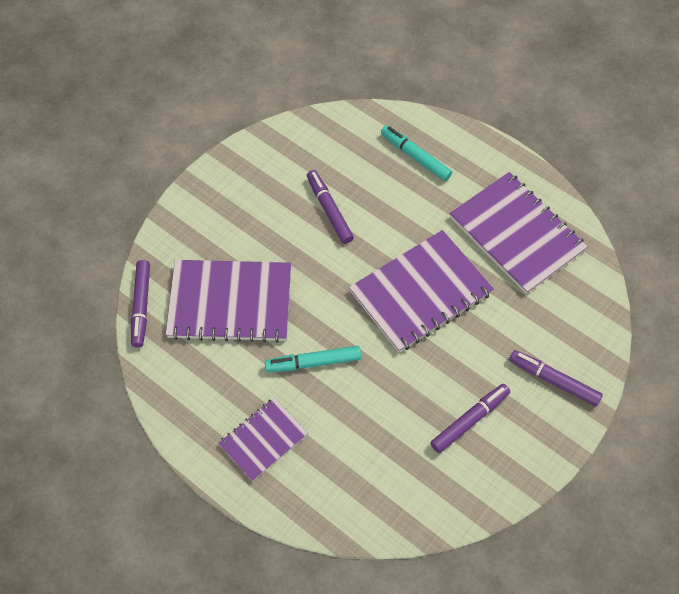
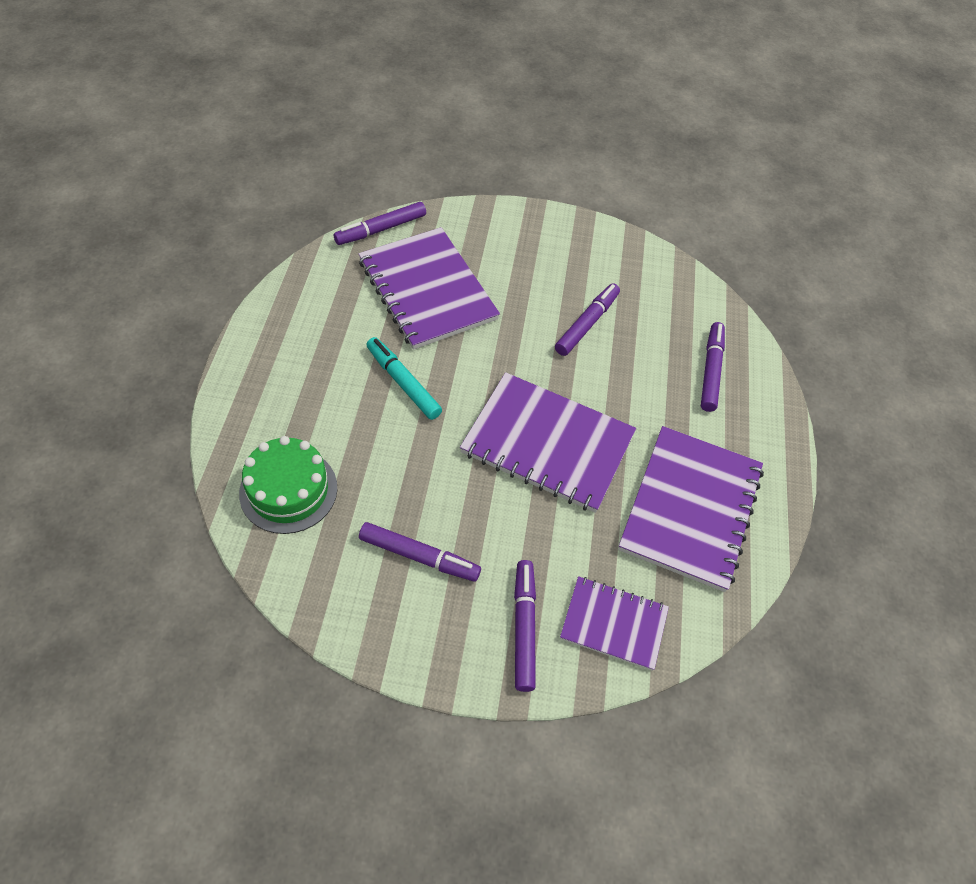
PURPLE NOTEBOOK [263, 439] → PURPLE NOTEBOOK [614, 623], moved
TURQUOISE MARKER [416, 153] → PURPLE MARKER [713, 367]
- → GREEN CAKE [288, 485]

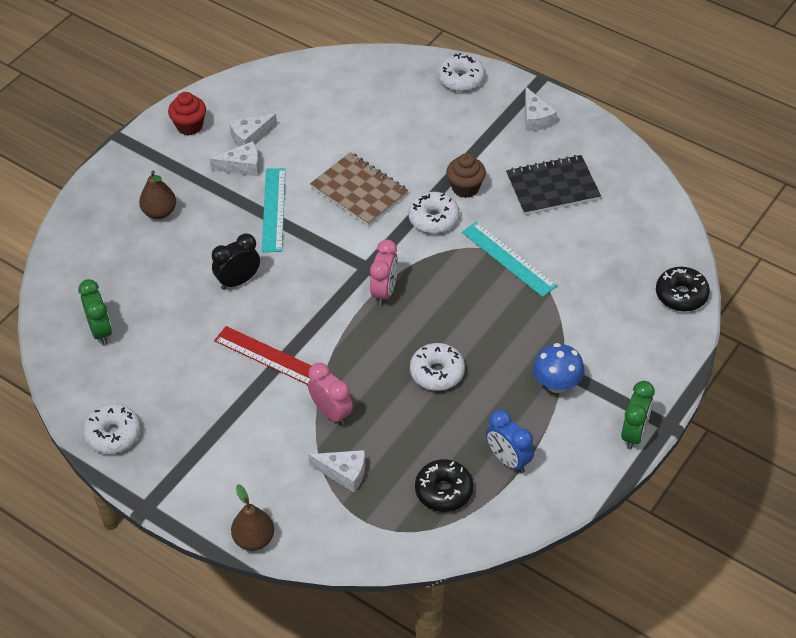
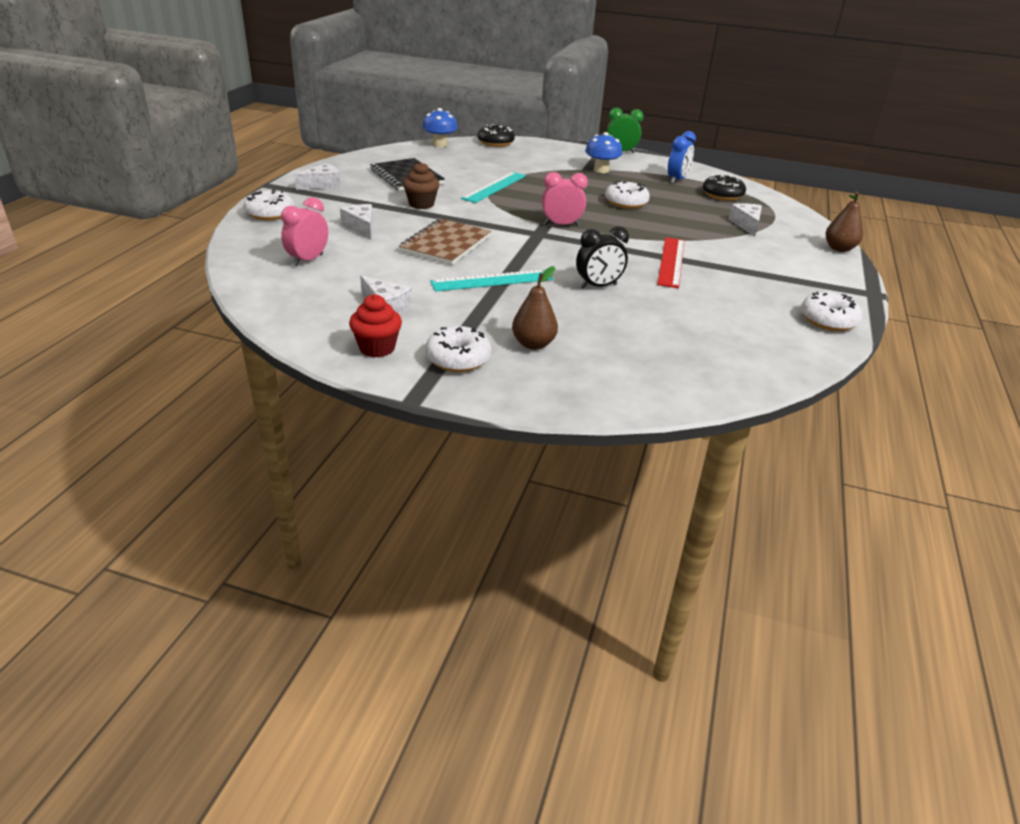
GREEN CLOCK [95, 312] → -
WHITE CHEESE [234, 158] → WHITE CHEESE [356, 222], moved
BLACK CLOCK [236, 261] → BLACK CLOCK [602, 257], 60 degrees counterclockwise
PINK CLOCK [330, 394] → PINK CLOCK [304, 232], moved
WHITE DONUT [433, 213] → WHITE DONUT [458, 349], moved
- → BLUE MUSHROOM [440, 127]

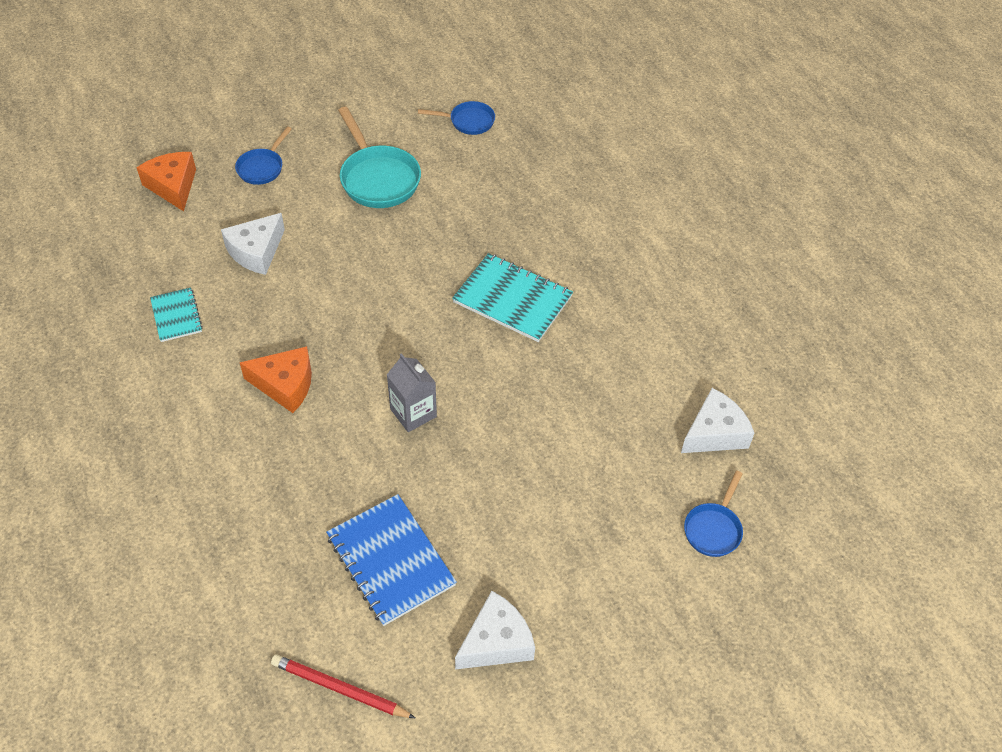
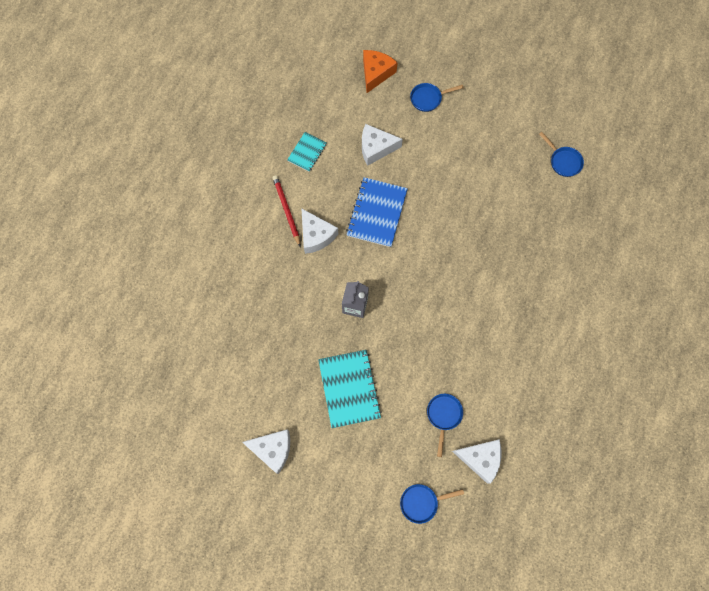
ORANGE CHEESE [276, 379] → WHITE CHEESE [319, 231]
RED PENCIL [343, 686] → RED PENCIL [286, 210], moved
BLUE NOTEBOOK [391, 560] → BLUE NOTEBOOK [377, 212], moved
TURQUOISE PAN [379, 157] → -
TURQUOISE NOTEBOOK [512, 297] → TURQUOISE NOTEBOOK [350, 389], moved
- → BLUE PAN [445, 425]

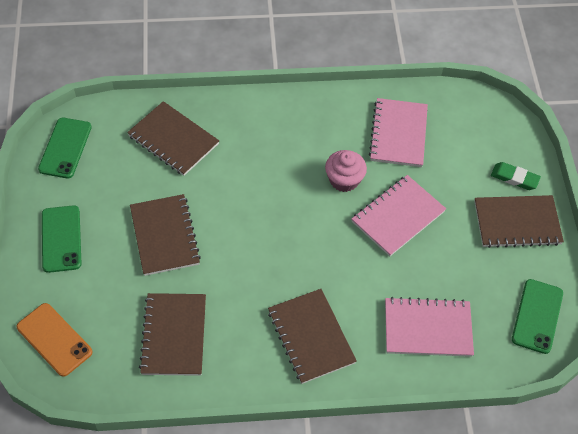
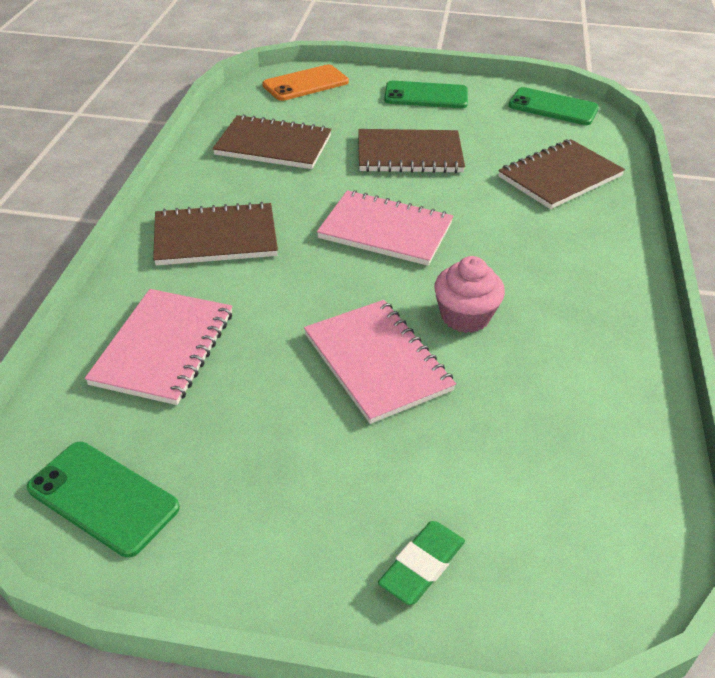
PINK NOTEBOOK [398, 132] → PINK NOTEBOOK [385, 228], moved
BROWN NOTEBOOK [519, 221] → -

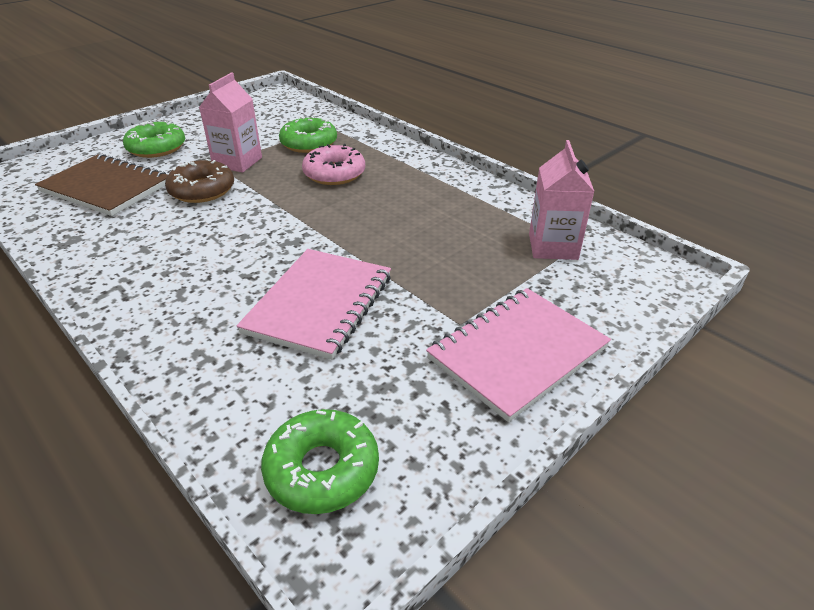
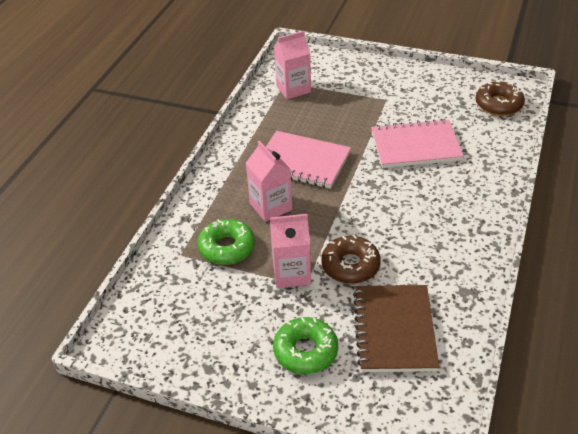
GREEN DONUT [320, 461] → BROWN DONUT [500, 98]
PINK DONUT [333, 164] → PINK CARTON [269, 181]
PINK NOTEBOOK [518, 355] → PINK NOTEBOOK [308, 160], moved

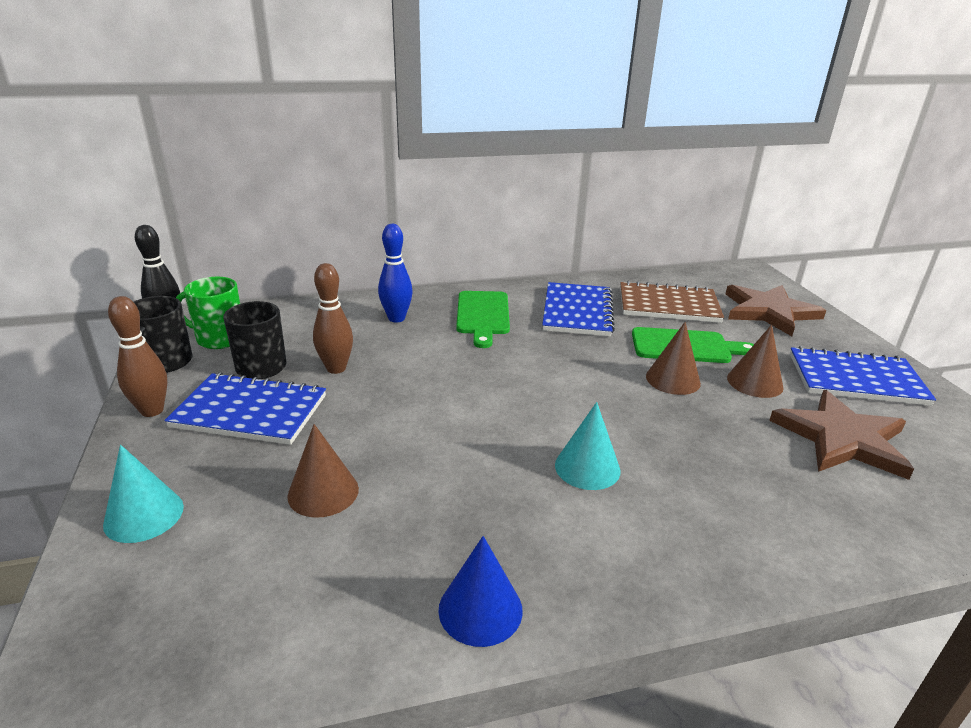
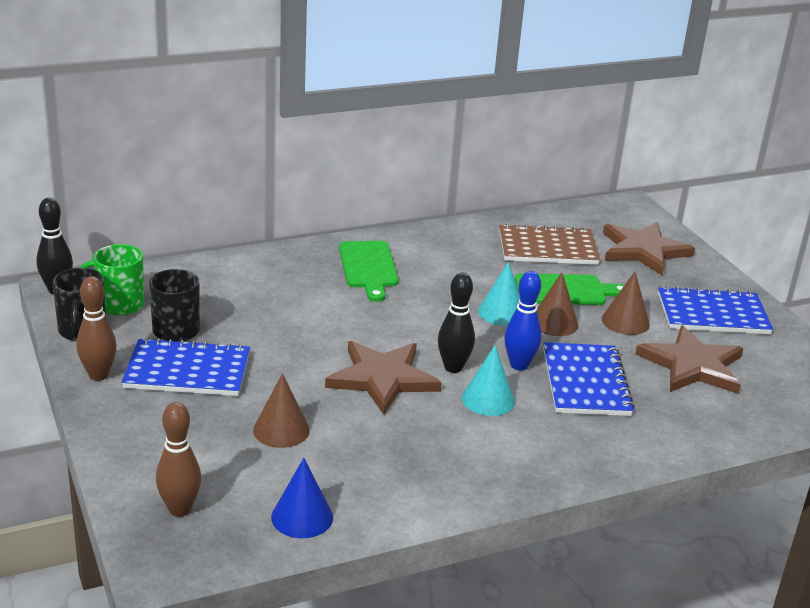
TURQUOISE CONE [143, 494] → TURQUOISE CONE [499, 294], moved
BROWN BOWLING PIN [333, 318] → BROWN BOWLING PIN [178, 459], moved
BLUE BOWLING PIN [395, 273] → BLUE BOWLING PIN [523, 321], moved
BLUE CONE [480, 591] → BLUE CONE [302, 498], moved
BLUE NOTEBOOK [578, 309] → BLUE NOTEBOOK [589, 379], moved
- → BROWN STAR [383, 378]
- → BLACK BOWLING PIN [456, 323]

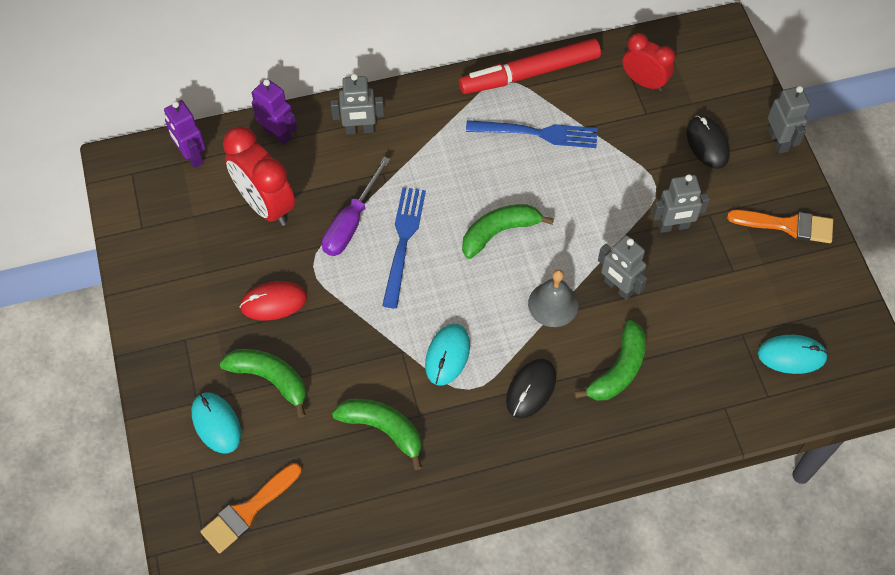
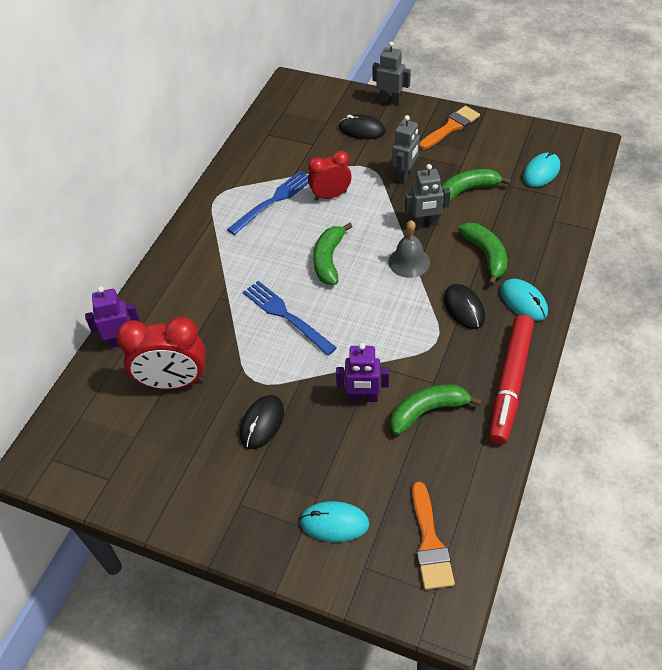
PURPLE ROBOT [184, 134] → PURPLE ROBOT [362, 372], moved
GREEN BANANA [262, 383] → GREEN BANANA [476, 185], moved
RED MOUSE [273, 301] → BLACK MOUSE [262, 422]
PURPLE SCREWDRIVER [356, 206] → -
GREY ROBOT [357, 104] → -
TURQUOISE MOUSE [447, 355] → TURQUOISE MOUSE [524, 300], moved
RED MARKER [530, 66] → RED MARKER [511, 380], moved
RED CLOCK [648, 62] → RED CLOCK [330, 176], moved

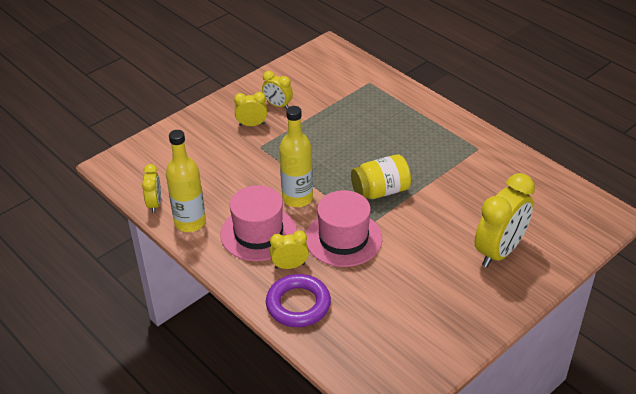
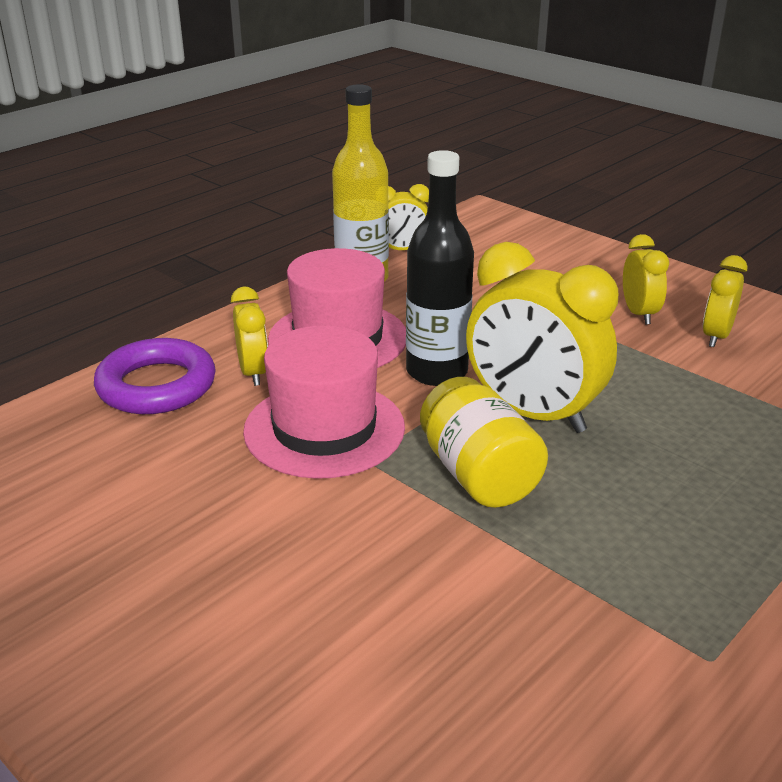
YELLOW BOTTLE [296, 156] → BLACK BOTTLE [440, 268]
YELLOW CLOCK [504, 220] → YELLOW CLOCK [542, 337], moved

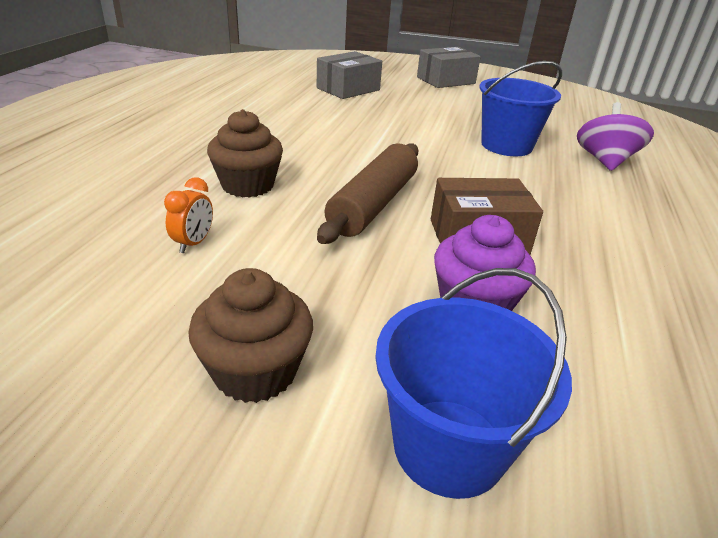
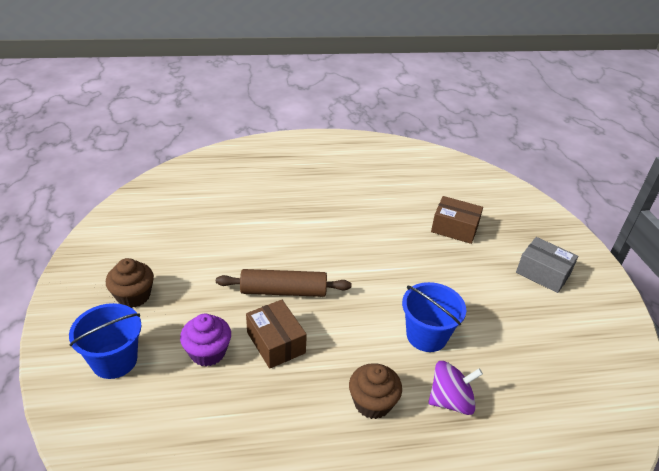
ORANGE CLOCK [188, 215] → -
BROWN CUPCAKE [245, 153] → BROWN CUPCAKE [375, 391], moved
GREY BOX [349, 75] → BROWN BOX [457, 220]

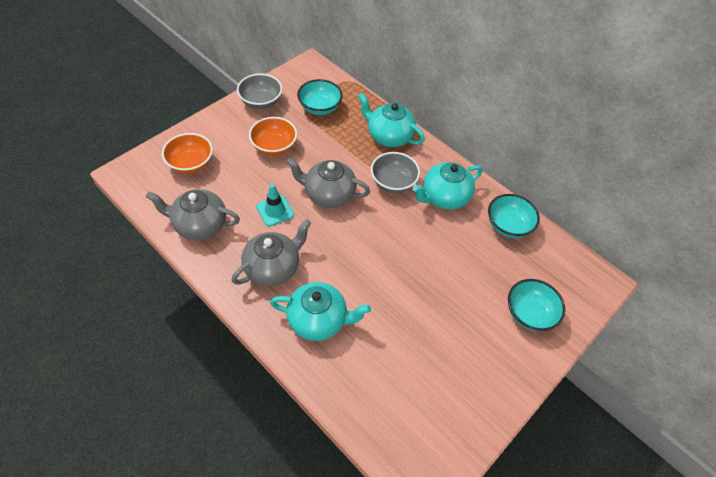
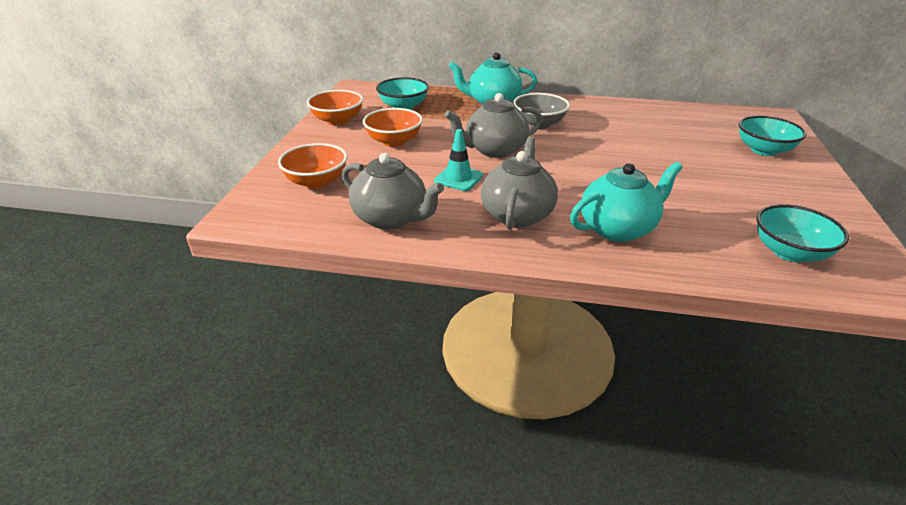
GREY TEAPOT [193, 214] → GREY TEAPOT [393, 191], 120 degrees counterclockwise
GREY BOWL [259, 91] → ORANGE BOWL [335, 107]
TURQUOISE TEAPOT [447, 186] → -
TURQUOISE BOWL [514, 216] → TURQUOISE BOWL [802, 233], moved

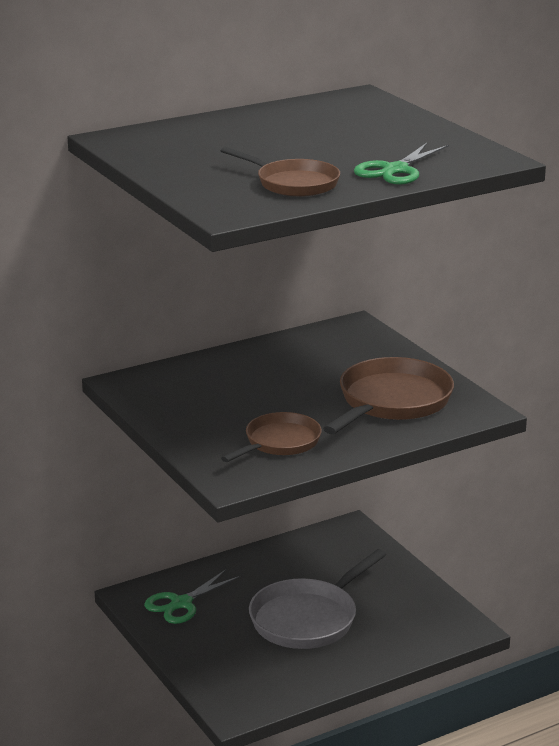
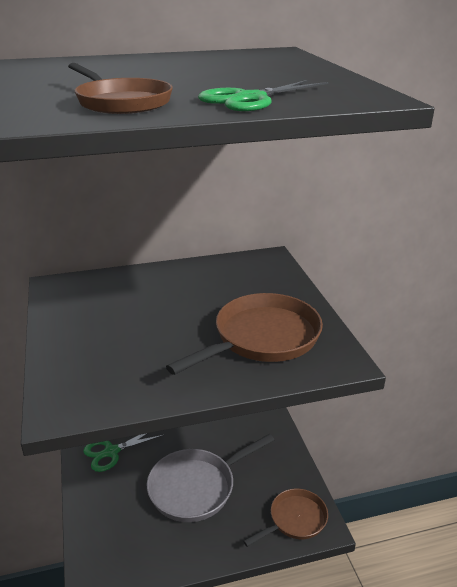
BROWN PAN [271, 437] → BROWN PAN [285, 518], moved

